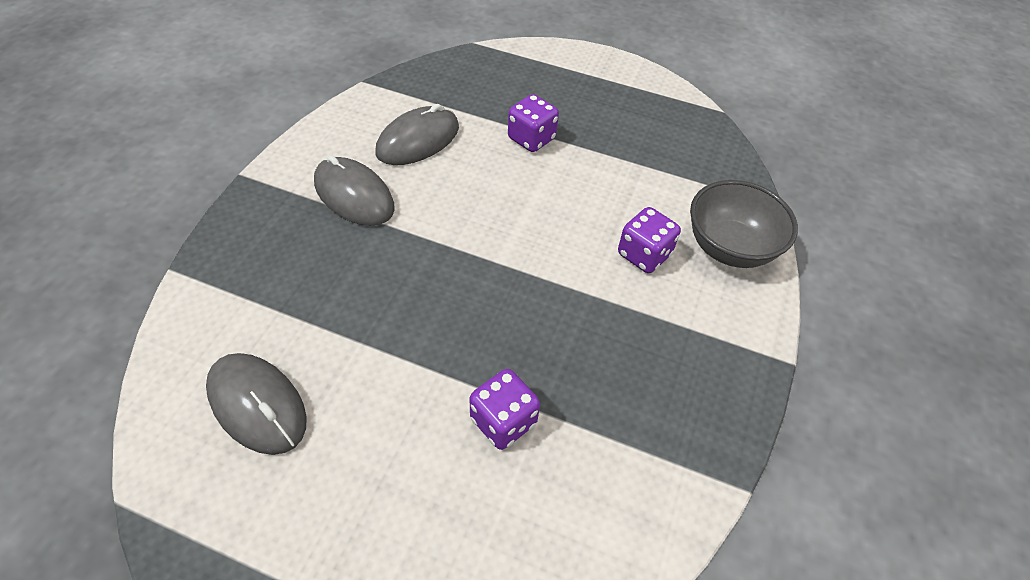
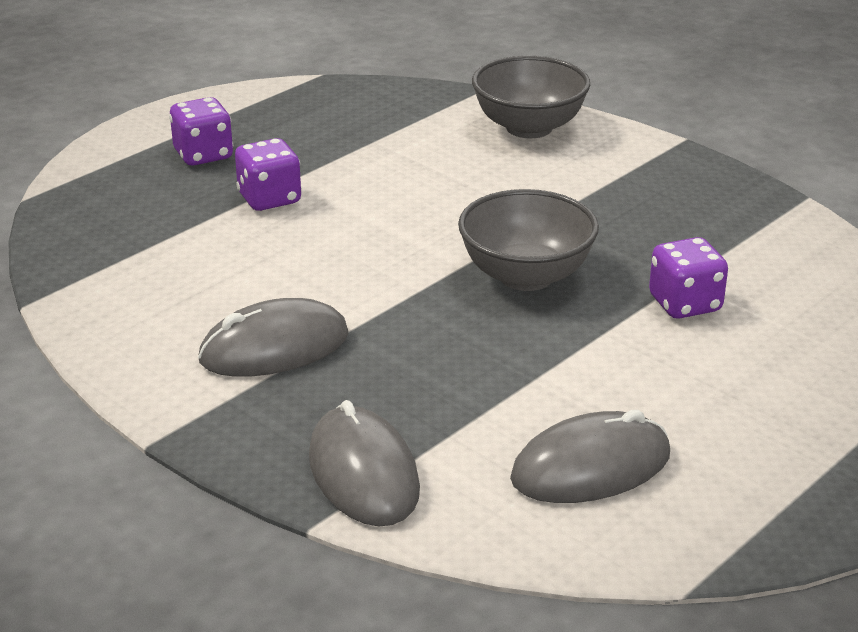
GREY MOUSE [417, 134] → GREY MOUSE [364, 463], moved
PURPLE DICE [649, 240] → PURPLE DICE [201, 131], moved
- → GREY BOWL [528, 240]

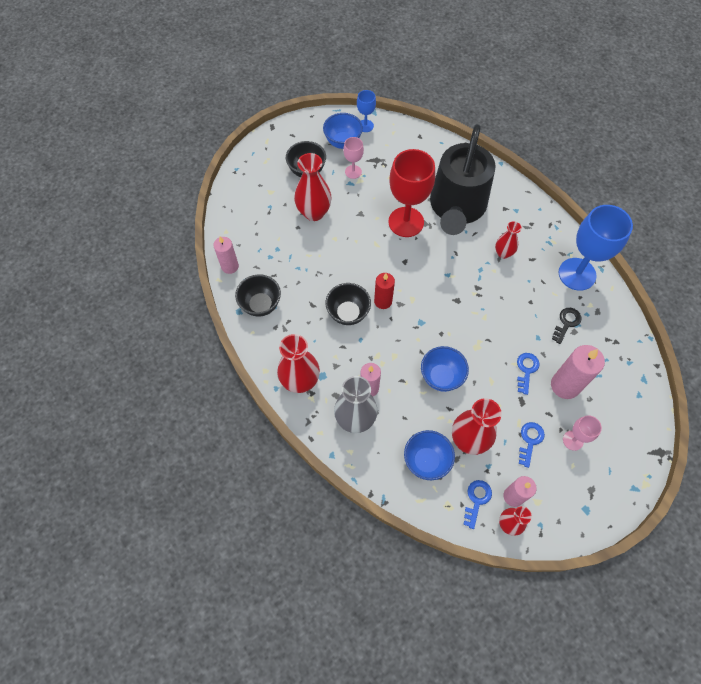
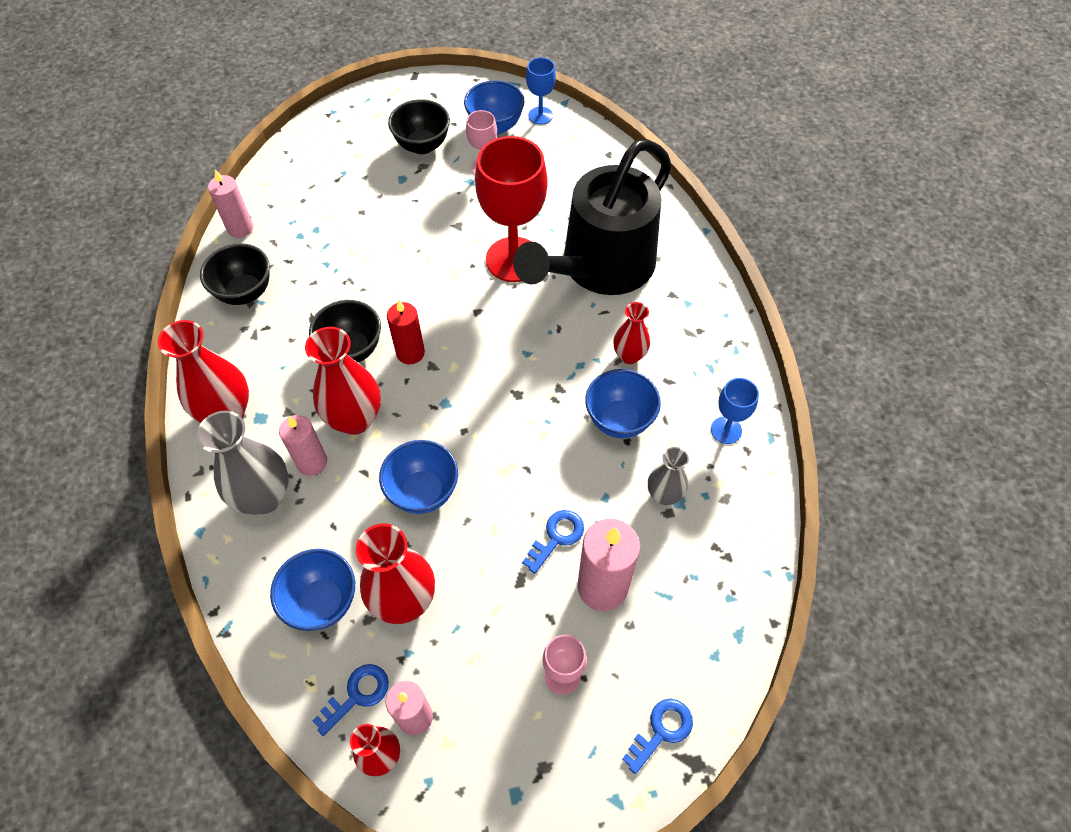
RED VASE [313, 187] → RED VASE [343, 381], moved
BLUE KEY [532, 445] → BLUE KEY [657, 736], moved
BLACK KEY [566, 326] → GREY VASE [668, 476]
BLUE GOBLET [596, 248] → BLUE GOBLET [735, 411], x0.49
- → BLUE BOWL [623, 403]

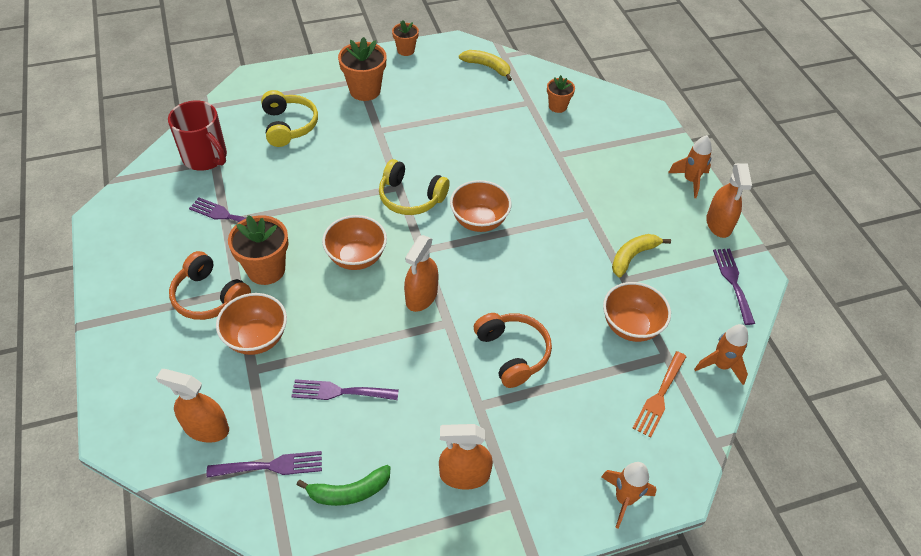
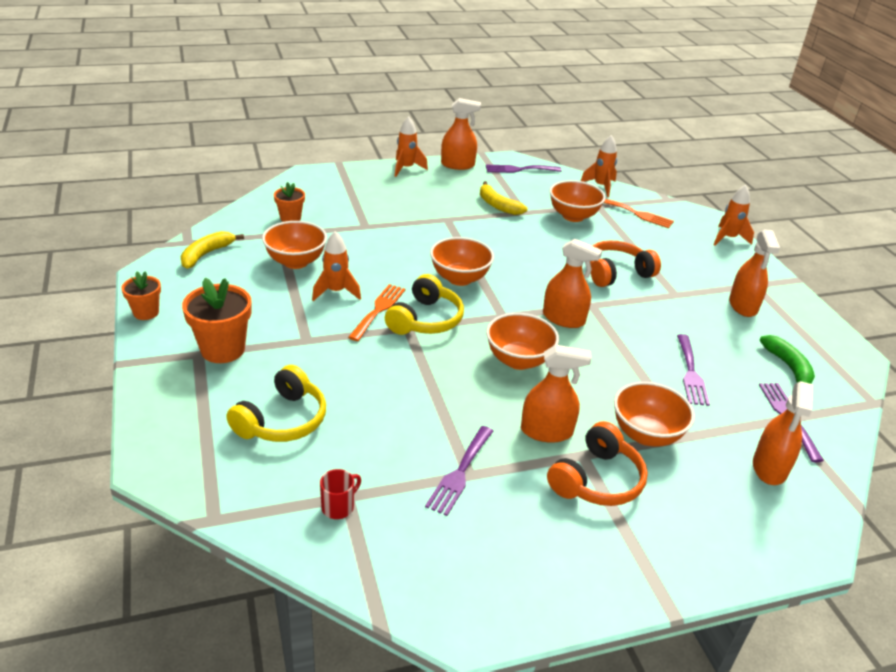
RED MUG [197, 136] → RED MUG [340, 494], x0.47
ORANGE FLOWER POT [258, 250] → ORANGE SPRAY BOTTLE [556, 394]
YELLOW HEADPHONES [289, 118] → YELLOW HEADPHONES [276, 403], 135 degrees clockwise
- → ORANGE BOWL [294, 245]
- → ORANGE ROCKET [336, 266]
- → ORANGE FORK [376, 312]

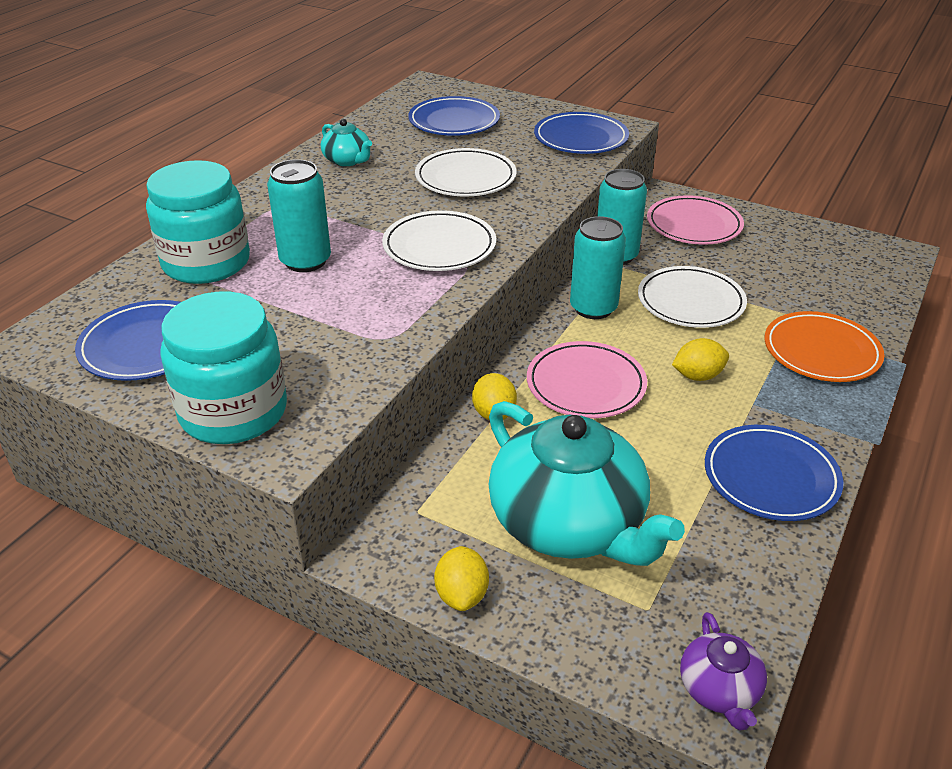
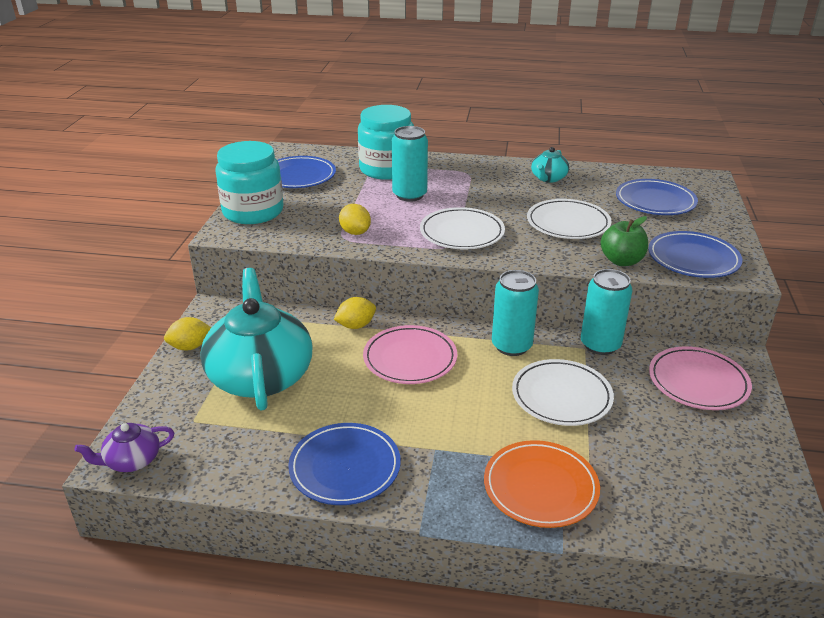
TURQUOISE TEAPOT [586, 483] → TURQUOISE TEAPOT [256, 339], 135 degrees clockwise
YELLOW LEMON [700, 359] → YELLOW LEMON [355, 219], moved
- → GREEN APPLE [624, 241]

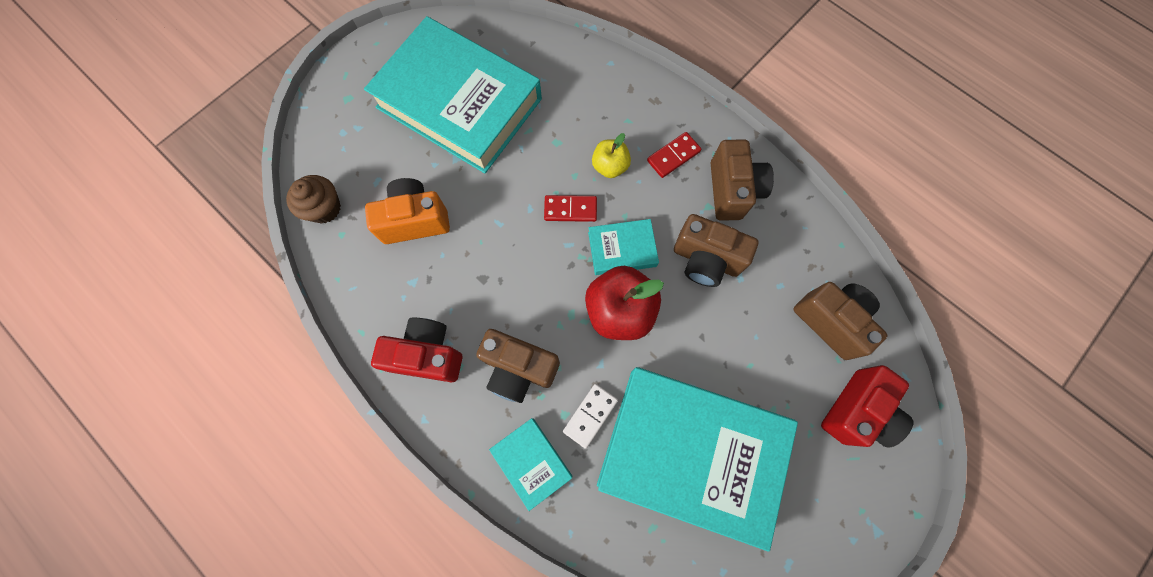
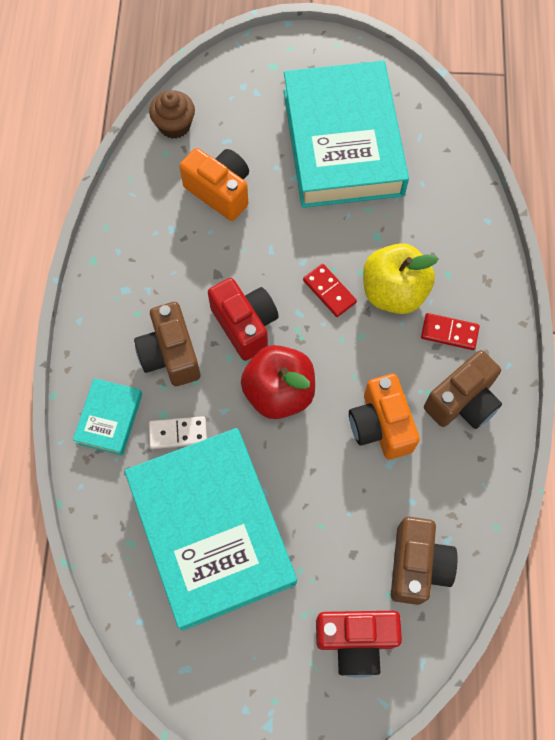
RED CAMERA [416, 349] → RED CAMERA [243, 319], moved
TURQUOISE BOOK [623, 247] → -
YELLOW APPLE [611, 155] → YELLOW APPLE [400, 278], x1.75
BROWN CAMERA [716, 250] → ORANGE CAMERA [384, 416]

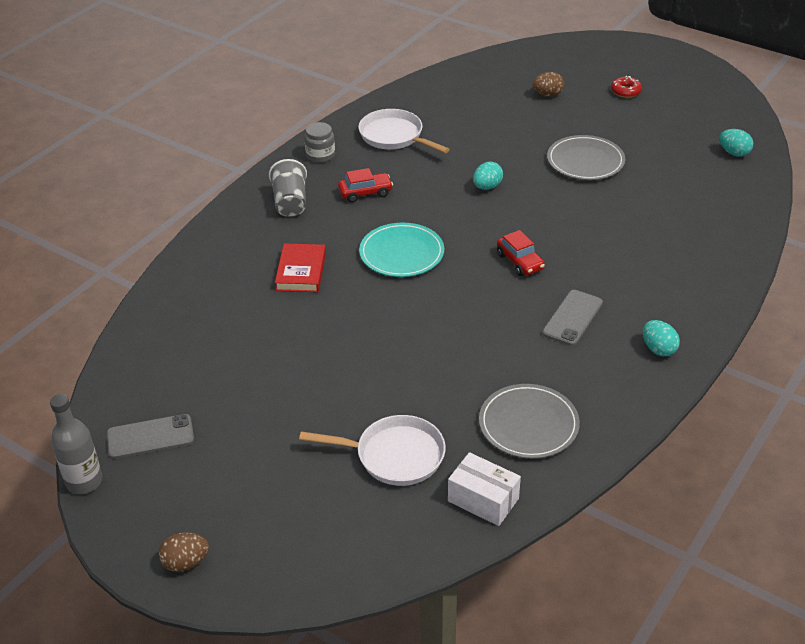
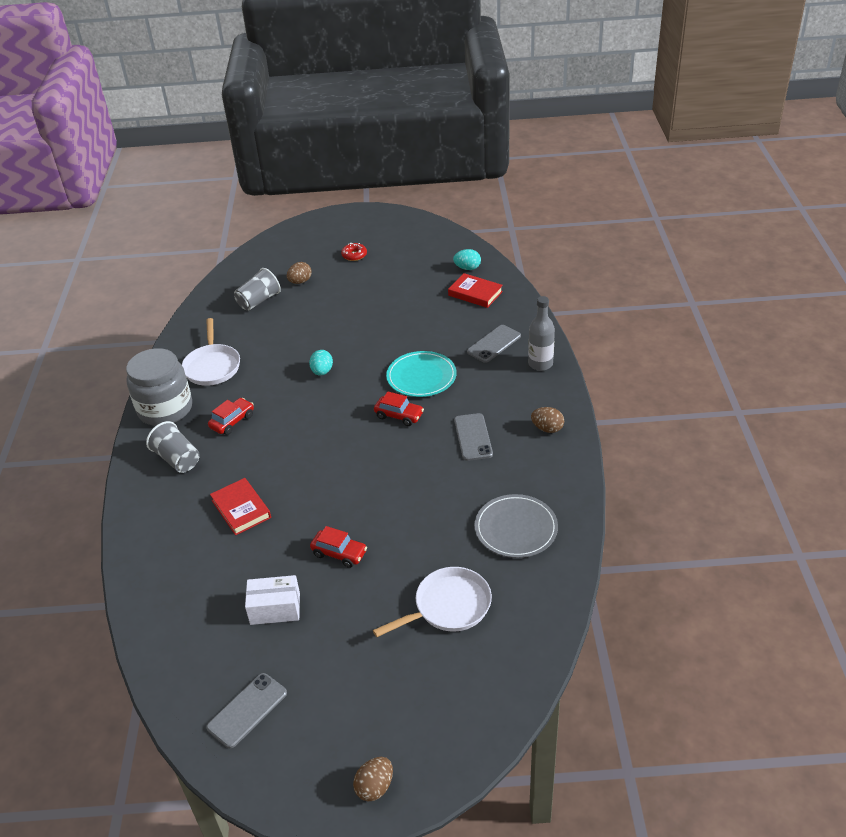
GREY BOTTLE [76, 444] → GREY BOTTLE [541, 333], moved
GREY JAR [319, 142] → GREY JAR [159, 387], x2.04
WHITE PAN [404, 131] → WHITE PAN [211, 352], 105 degrees counterclockwise
TURQUOISE PLATE [401, 250] → TURQUOISE PLATE [421, 374], moved
WHITE BOX [484, 489] → WHITE BOX [272, 600], moved
GREY PLATE [586, 157] → -
TURQUOISE EGG [661, 338] → BROWN EGG [547, 420]
- → GREY CUP [257, 289]
- → RED CAR [338, 547]
- → RED BOOK [475, 290]
- → GREY PHONE [494, 344]

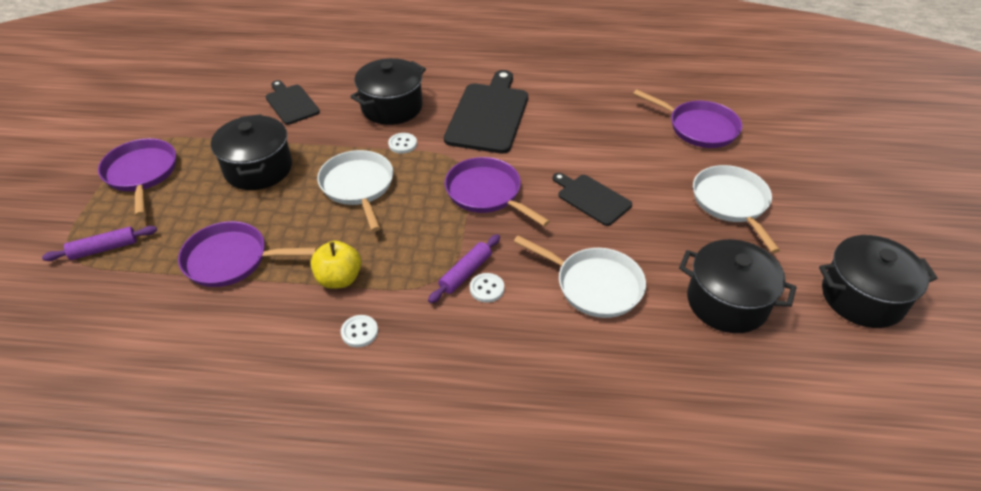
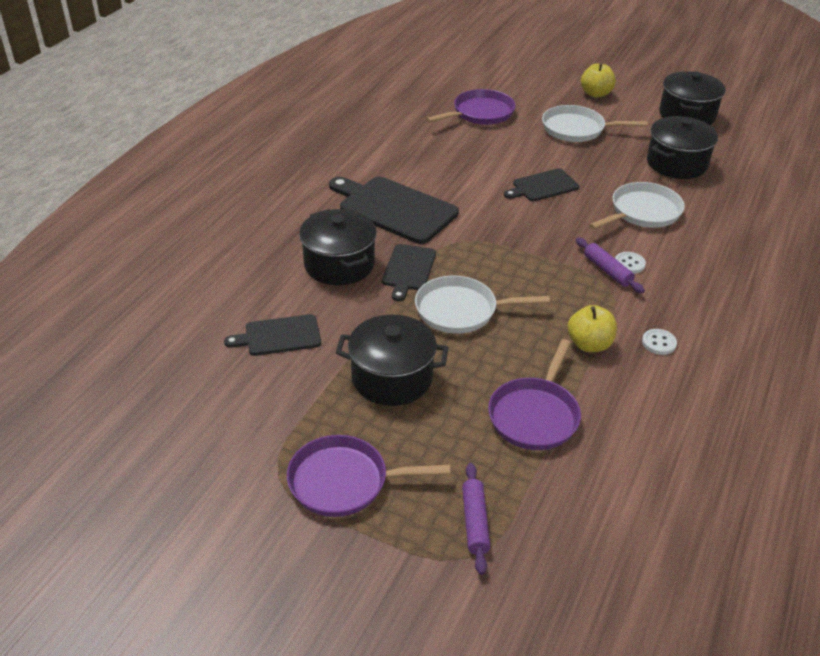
WHITE BUTTON [402, 143] → BLACK CUTTING BOARD [409, 272]
PURPLE PAN [497, 191] → -
- → YELLOW APPLE [598, 80]

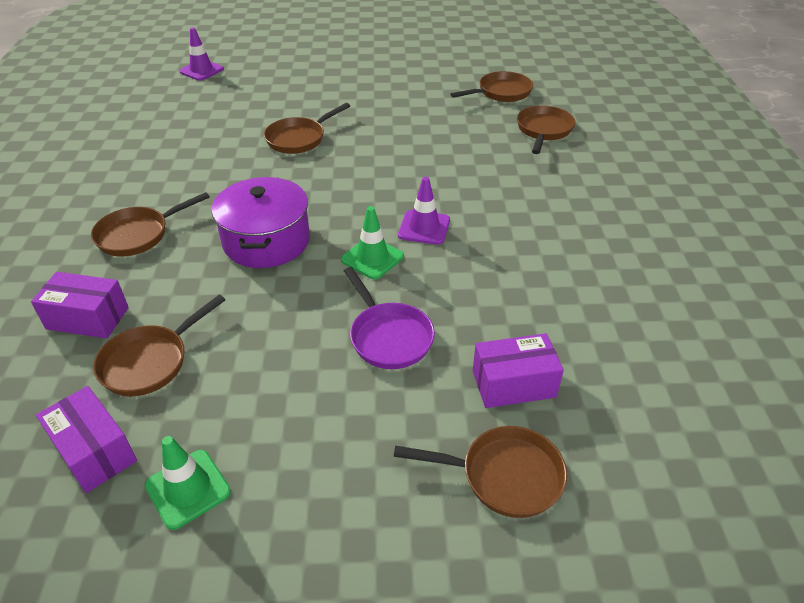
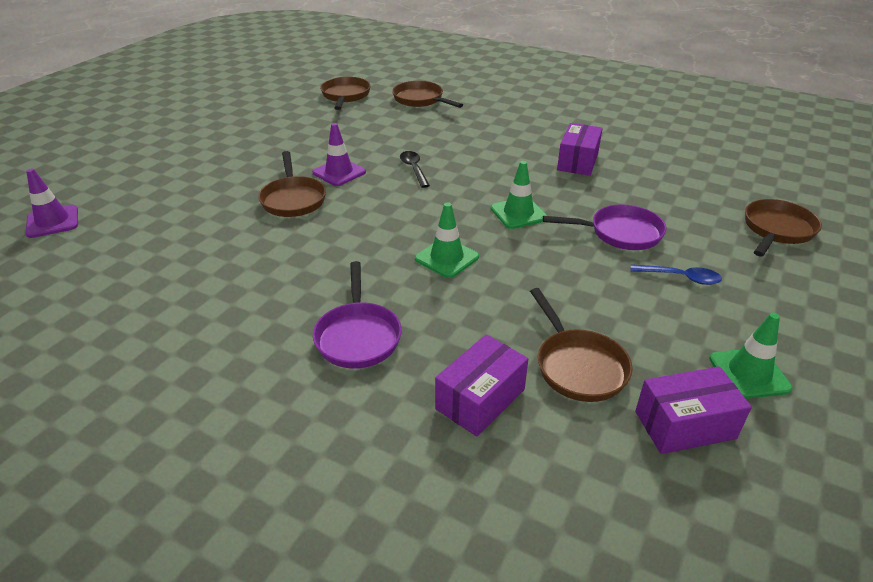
BROWN PAN [150, 224] → PURPLE PAN [357, 315]
PURPLE POT [260, 222] → GREEN TRAFFIC CONE [447, 240]
PURPLE TRAFFIC CONE [424, 211] → PURPLE TRAFFIC CONE [339, 154], moved
PURPLE BOX [518, 370] → PURPLE BOX [580, 149], moved
- → BLACK SPOON [415, 169]
- → BLUE SPOON [676, 274]

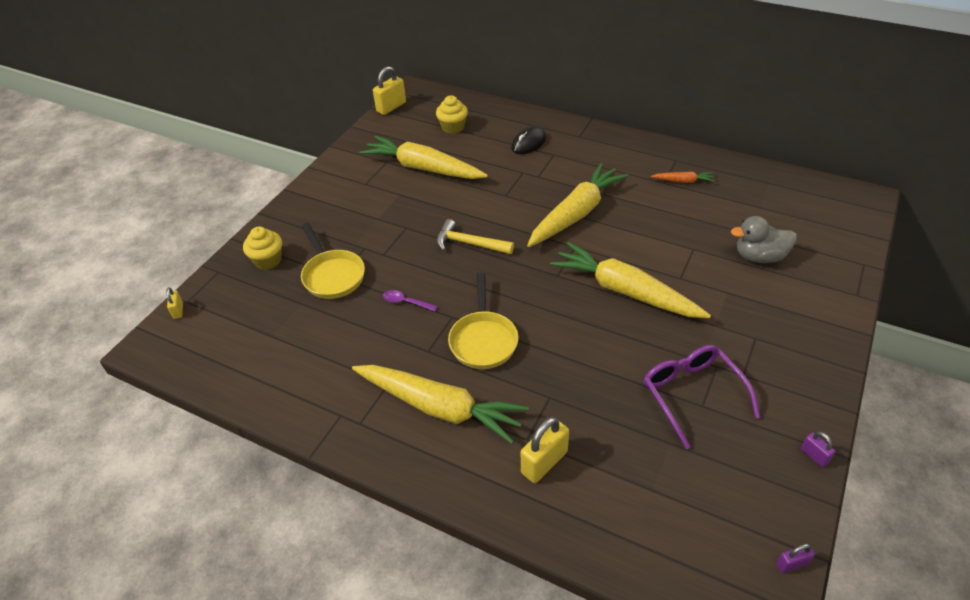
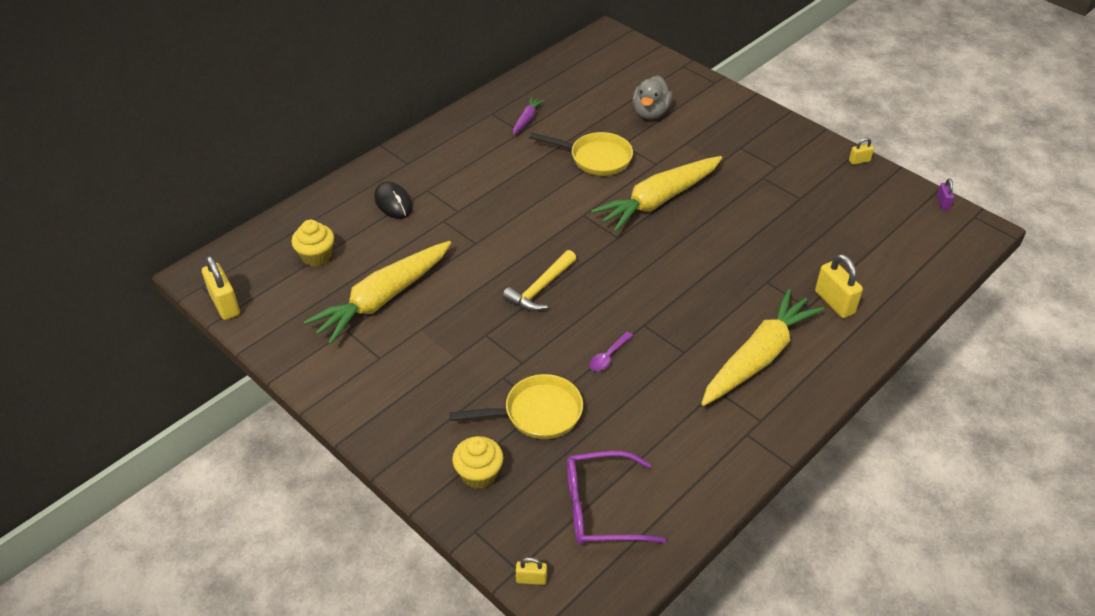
YELLOW PAN [483, 320] → YELLOW PAN [581, 154], moved
YELLOW CARROT [578, 205] → -
PURPLE GLASSES [702, 397] → PURPLE GLASSES [616, 498], moved
ORANGE CARROT [683, 177] → PURPLE CARROT [529, 116]
PURPLE PADLOCK [818, 449] → YELLOW PADLOCK [861, 151]

